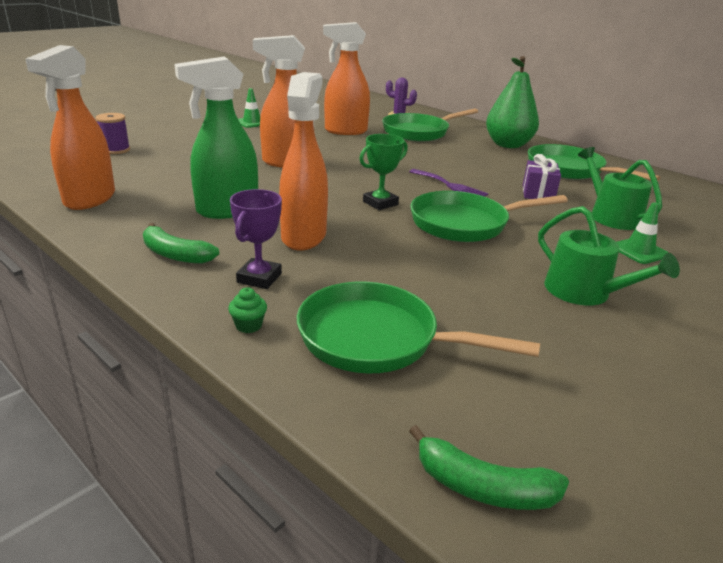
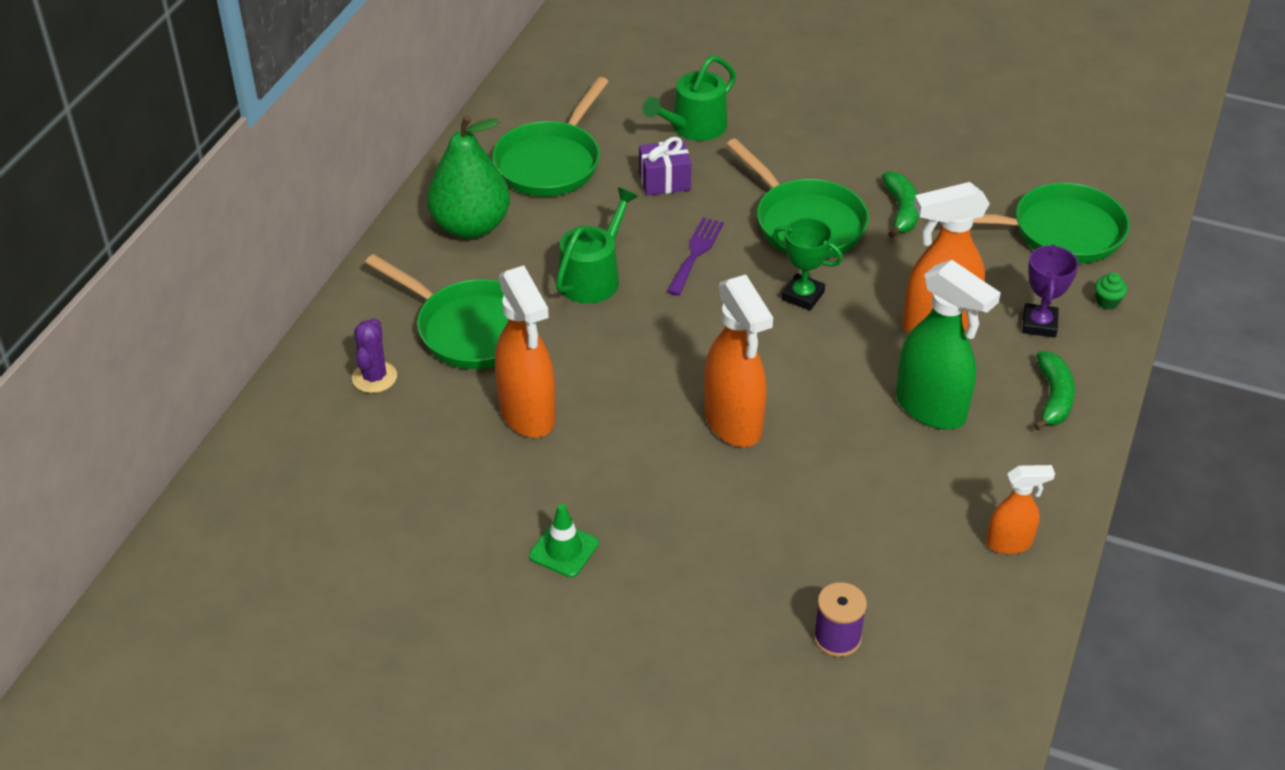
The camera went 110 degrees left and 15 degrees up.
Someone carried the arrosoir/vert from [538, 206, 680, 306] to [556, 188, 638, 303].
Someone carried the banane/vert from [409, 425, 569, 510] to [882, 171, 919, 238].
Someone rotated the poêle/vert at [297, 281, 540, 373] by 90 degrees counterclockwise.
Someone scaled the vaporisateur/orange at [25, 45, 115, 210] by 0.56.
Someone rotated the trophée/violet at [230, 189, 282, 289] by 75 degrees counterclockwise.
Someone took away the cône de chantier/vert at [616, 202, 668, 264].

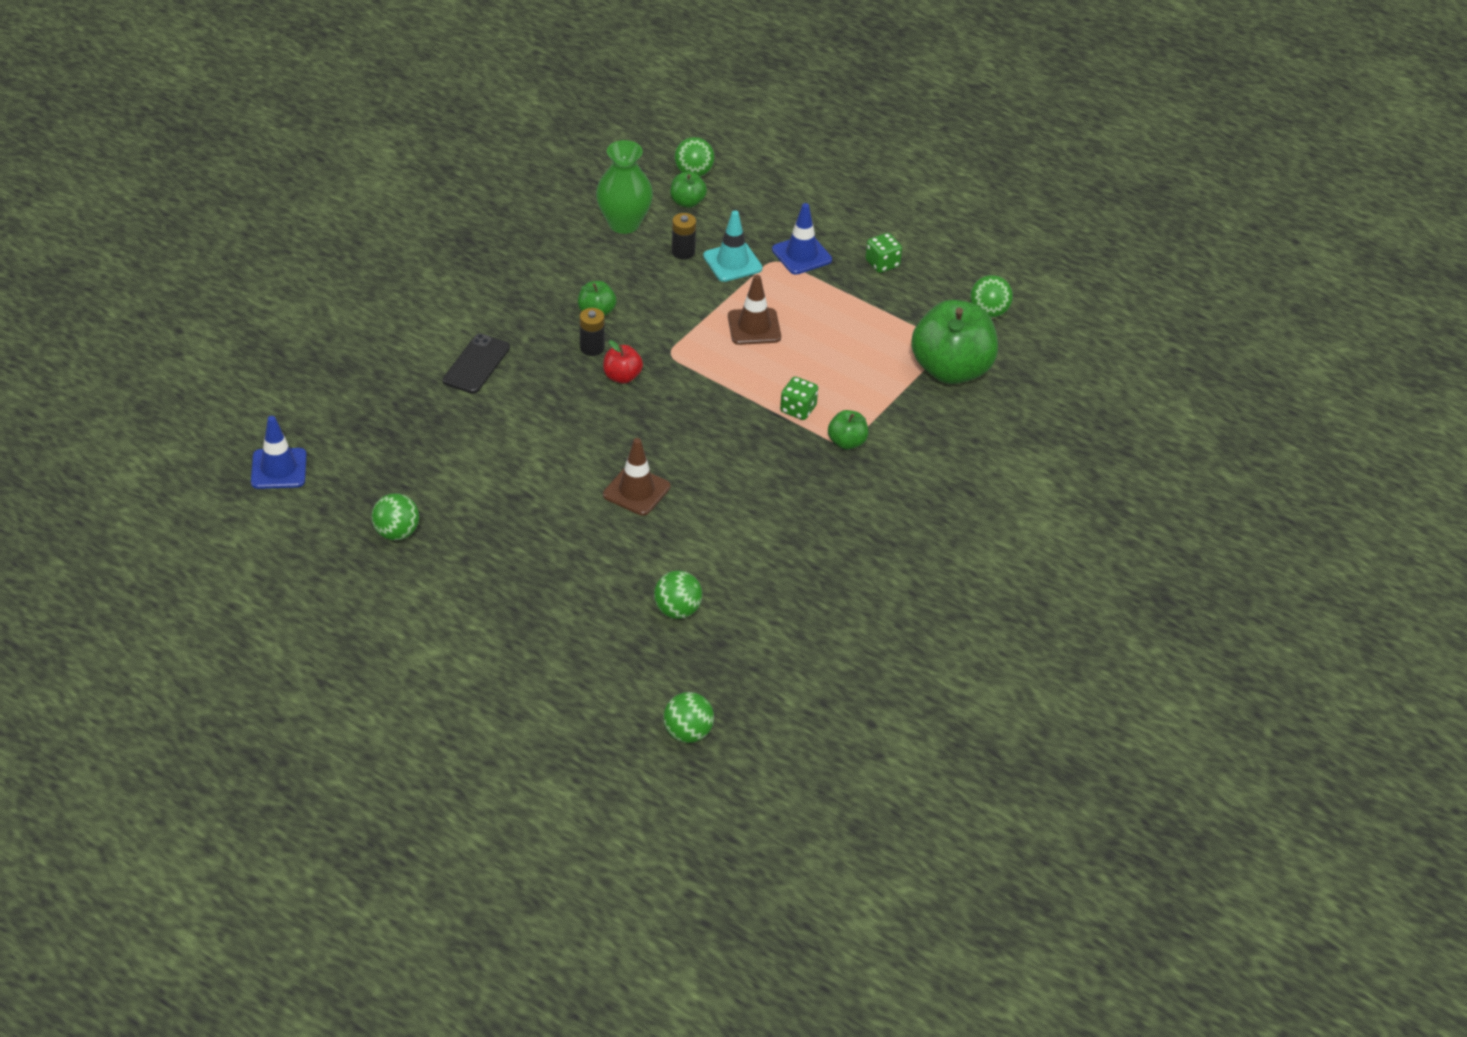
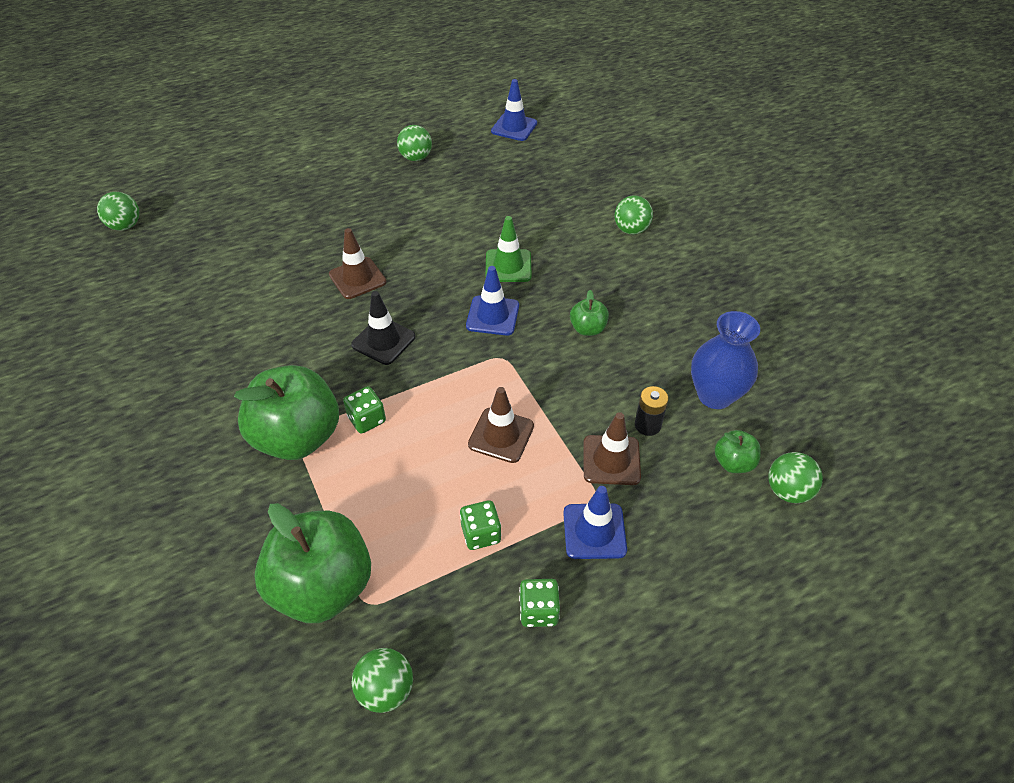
The camera went 120 degrees right and 5 degrees up.
Someone scaled the pomme/vert at [828, 410, 868, 450] by 2.18.
Someone put down the cône de chantier/noir at [351, 291, 416, 365].
Someone put down the dé/vert at [460, 500, 501, 550].
Someone swapped the pomme/rouge at [603, 340, 643, 384] for the cône de chantier/bleu at [466, 266, 519, 335].
Someone put down the cône de chantier/vert at [485, 216, 532, 282].
Someone repainted the cône de chantier/turquoise at [703, 210, 762, 282], which became the cône de chantier/marron at [583, 412, 641, 485].
Someone carried the balle/vert from [654, 570, 702, 619] to [614, 195, 653, 235].
Someone repainted the vase/vert at [596, 140, 653, 234], which became the vase/bleu at [691, 311, 760, 409].
Someone took away the téléphone/noir at [443, 334, 510, 394].
Someone took away the pile/noir at [579, 308, 605, 356].

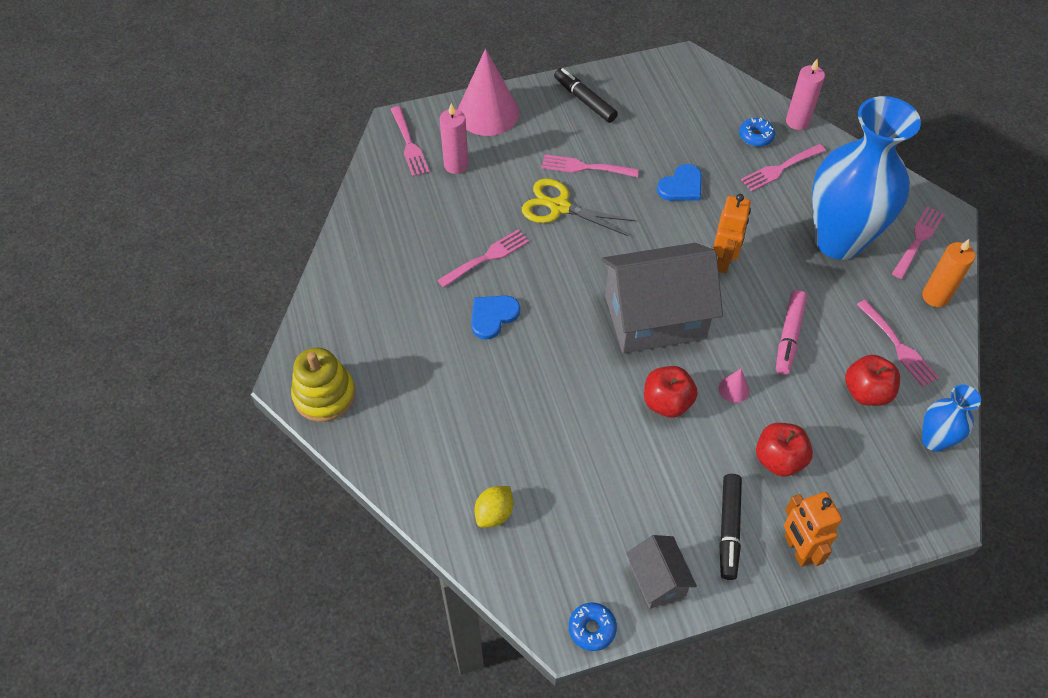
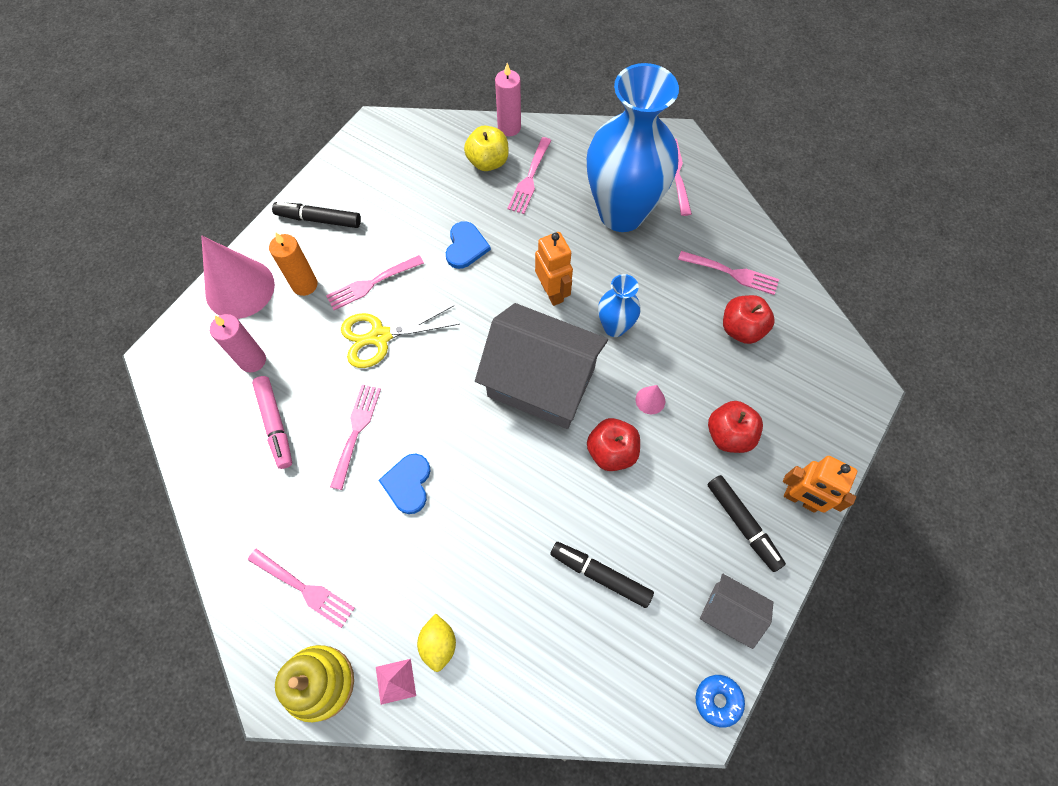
The camera went 40 degrees left and 10 degrees up.
Someone carried the fourchette/rose from [391, 106, 430, 177] to [248, 549, 355, 628].
Someone carried the feutre/rose from [776, 290, 807, 375] to [252, 376, 292, 469].
Someone carried the bougie/orange from [922, 239, 975, 307] to [269, 232, 318, 296].
Someone put down the pyramide/rose at [376, 659, 416, 705].
Someone carried the citron/jaune from [475, 486, 513, 528] to [417, 614, 456, 672].
Someone swapped the beignet/bleu at [739, 118, 775, 147] for the pomme/jaune at [464, 126, 509, 171].
Someone rotated the maison/gris at [601, 243, 723, 353] by 75 degrees clockwise.
Someone put down the feutre/noir at [550, 542, 654, 608].
Someone carried the vase/bleu from [922, 385, 981, 452] to [598, 274, 641, 337].

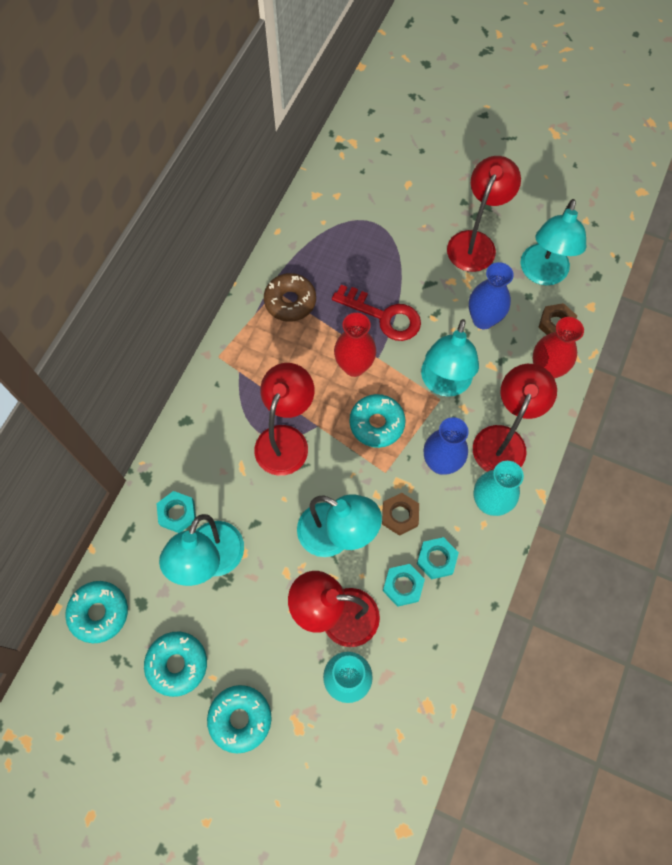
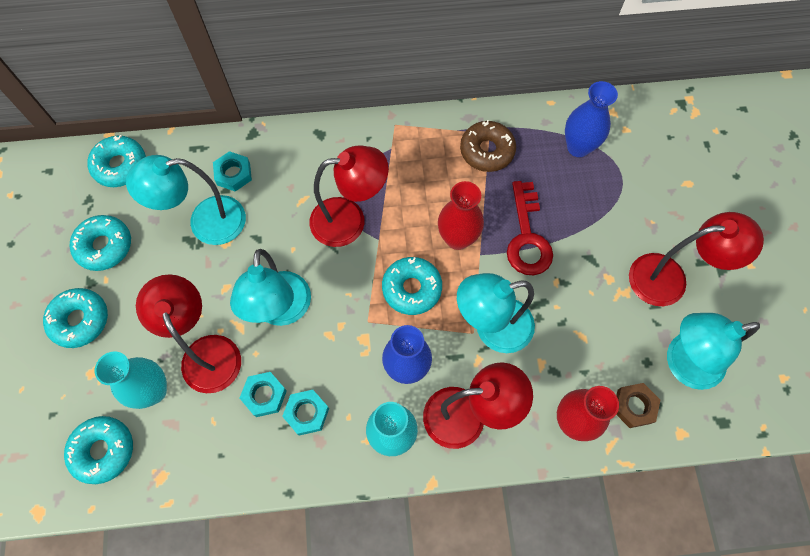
The camera went 60 degrees right and 0 degrees up.
Someone put down the beignet/turquoise at [64, 416, 133, 484].
Someone carried the vase/bleu from [469, 262, 514, 329] to [565, 81, 618, 157].
Someone took away the écrou/marron at [382, 493, 419, 536].

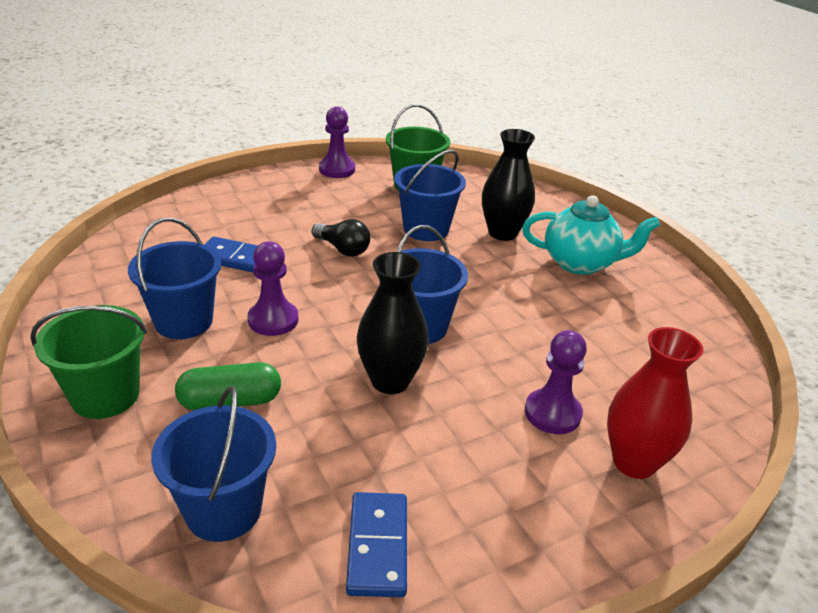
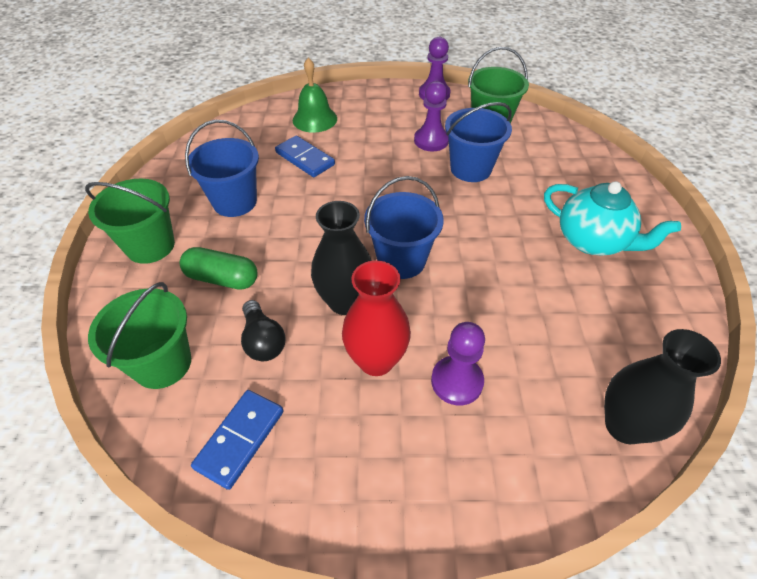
The camera went 30 degrees right and 15 degrees up.
Someone repainted the seau/bleu at [151, 386, 276, 542], which became the seau/vert at [88, 282, 191, 389].
Someone carried the ampoule/noir from [312, 219, 370, 257] to [241, 300, 286, 361].
Someone put down the cloche/vert at [293, 58, 337, 132].
Someone carried the vase/rouge from [607, 327, 703, 479] to [342, 260, 411, 376].
Someone carried the pion/violet from [247, 241, 298, 336] to [414, 81, 449, 151].
Someone carried the vase/noir from [482, 129, 535, 241] to [604, 329, 721, 444].

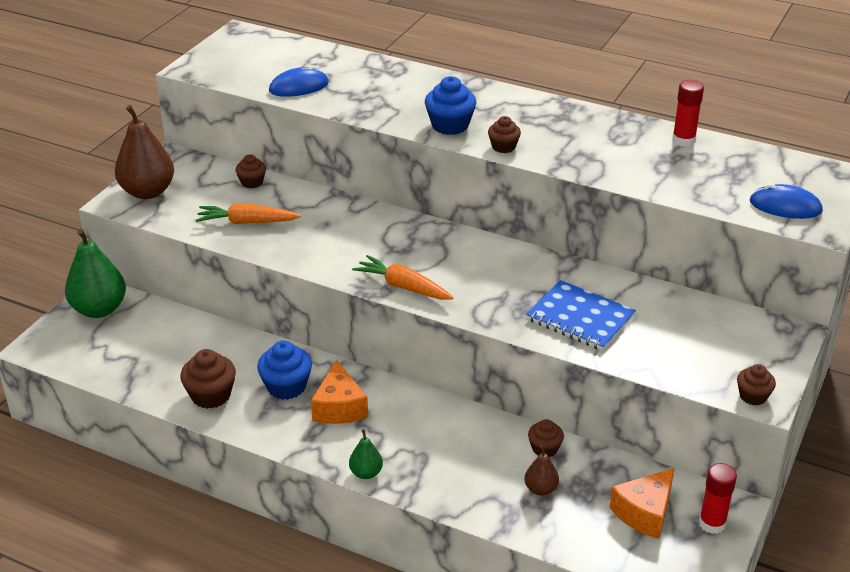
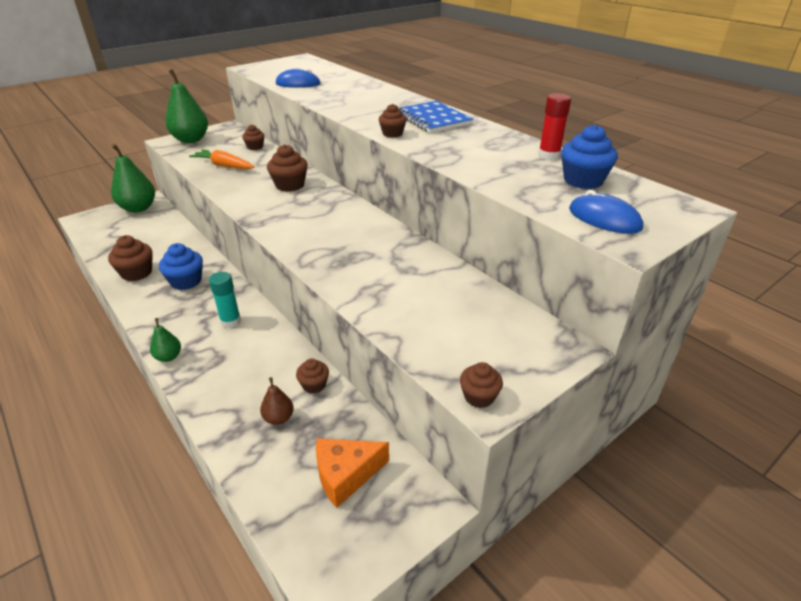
The camera went 25 degrees right and 0 degrees up.
Someone repainted the poire/marron at [115, 105, 174, 199], which became the poire/vert at [166, 69, 208, 143].
Someone put down the bâton de colle/turquoise at [209, 272, 241, 328].
Someone put down the muffin/marron at [267, 144, 308, 192].
Someone carried the carnet/bleu from [526, 280, 636, 351] to [398, 101, 473, 133].
Someone carried the muffin/bleu from [425, 76, 476, 135] to [561, 124, 618, 189].
Someone took away the fromage/orange at [311, 360, 368, 424].
Someone took away the carotte/orange at [352, 255, 454, 300].
Someone took away the bâton de colle/rouge at [699, 463, 737, 534].

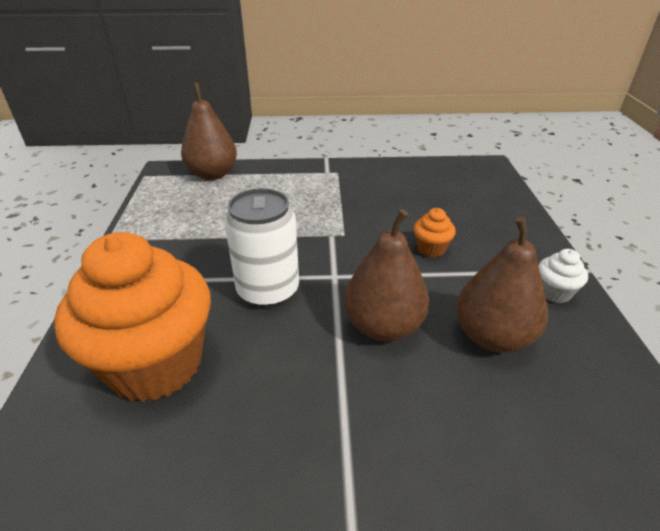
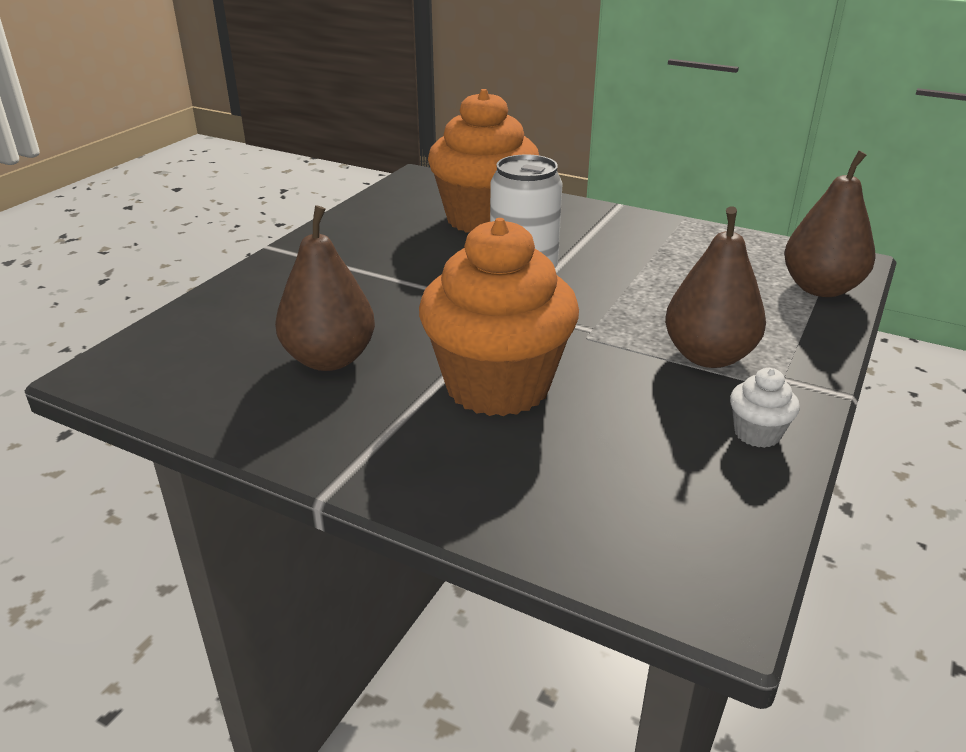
The camera went 120 degrees right and 5 degrees down.
Someone scaled the muffin/orange at [414, 208, 456, 258] by 2.49.
Someone carried the poire/marron from [344, 209, 429, 342] to [665, 207, 766, 368].
Someone carried the muffin/blanc from [538, 249, 588, 303] to [730, 368, 800, 448].

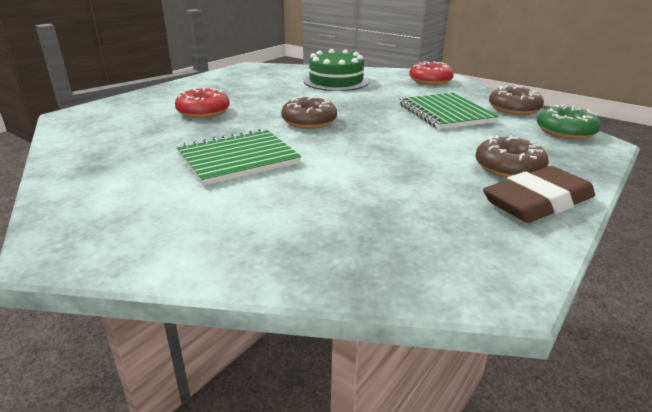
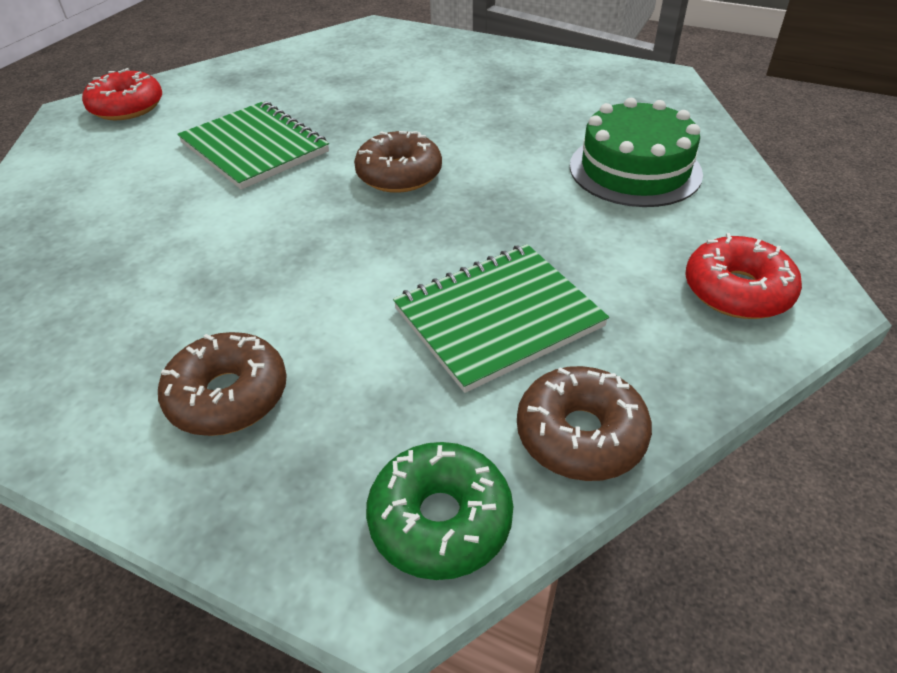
The camera went 80 degrees right and 15 degrees up.
Someone carried the beignet/rouge from [175, 87, 230, 118] to [82, 68, 162, 120].
Someone took away the gomme/marron at [483, 166, 595, 223].

